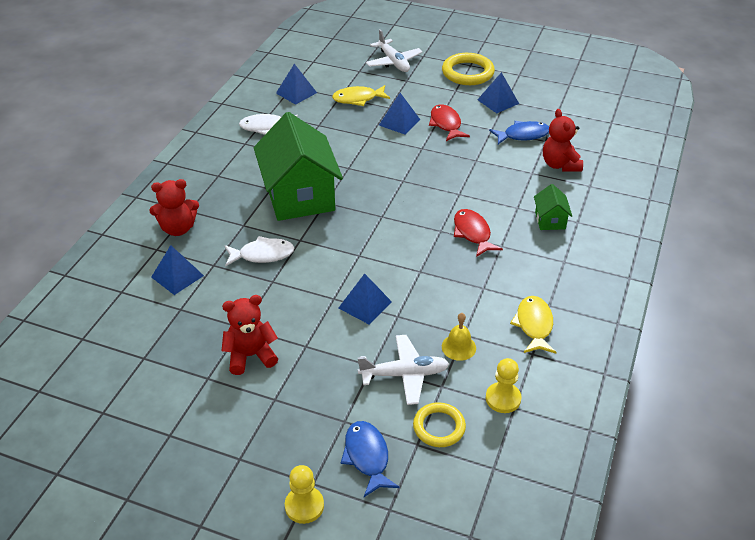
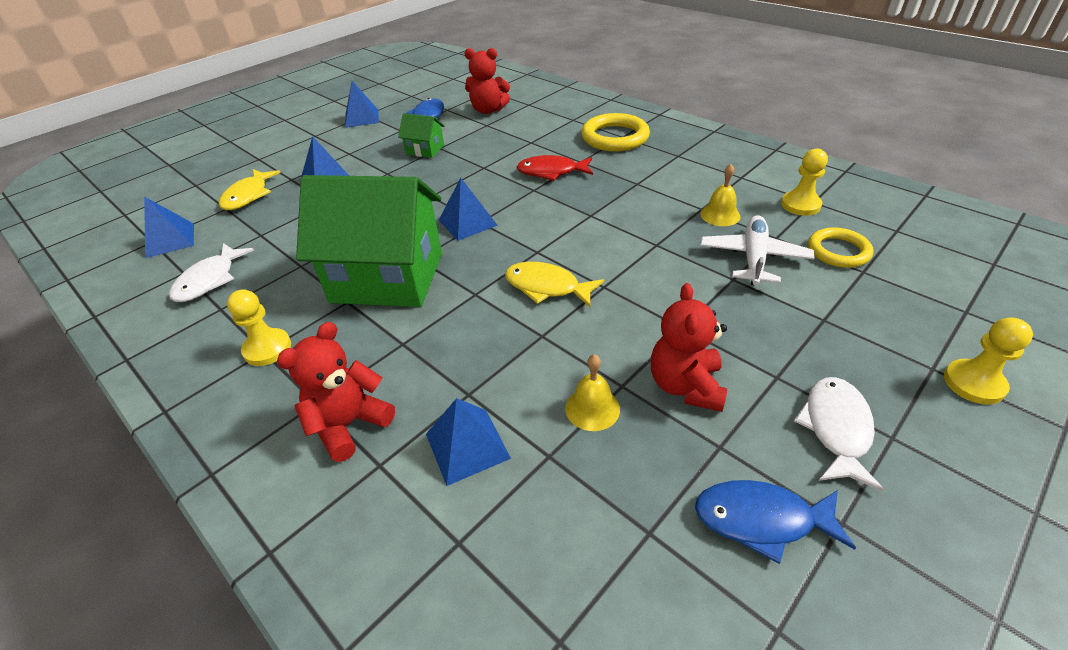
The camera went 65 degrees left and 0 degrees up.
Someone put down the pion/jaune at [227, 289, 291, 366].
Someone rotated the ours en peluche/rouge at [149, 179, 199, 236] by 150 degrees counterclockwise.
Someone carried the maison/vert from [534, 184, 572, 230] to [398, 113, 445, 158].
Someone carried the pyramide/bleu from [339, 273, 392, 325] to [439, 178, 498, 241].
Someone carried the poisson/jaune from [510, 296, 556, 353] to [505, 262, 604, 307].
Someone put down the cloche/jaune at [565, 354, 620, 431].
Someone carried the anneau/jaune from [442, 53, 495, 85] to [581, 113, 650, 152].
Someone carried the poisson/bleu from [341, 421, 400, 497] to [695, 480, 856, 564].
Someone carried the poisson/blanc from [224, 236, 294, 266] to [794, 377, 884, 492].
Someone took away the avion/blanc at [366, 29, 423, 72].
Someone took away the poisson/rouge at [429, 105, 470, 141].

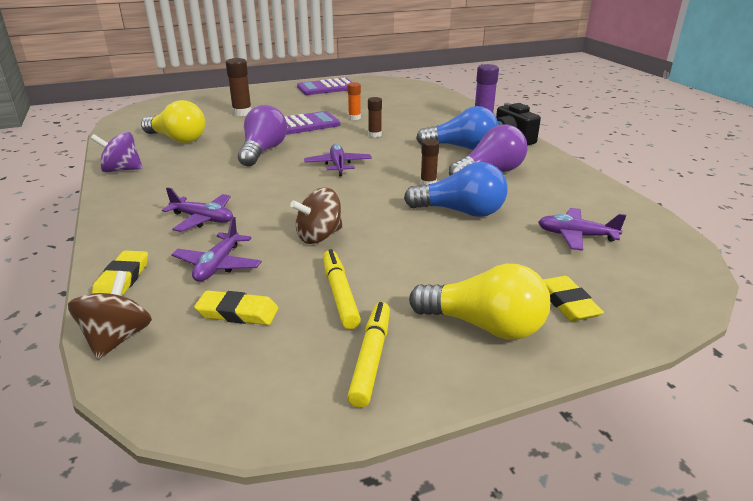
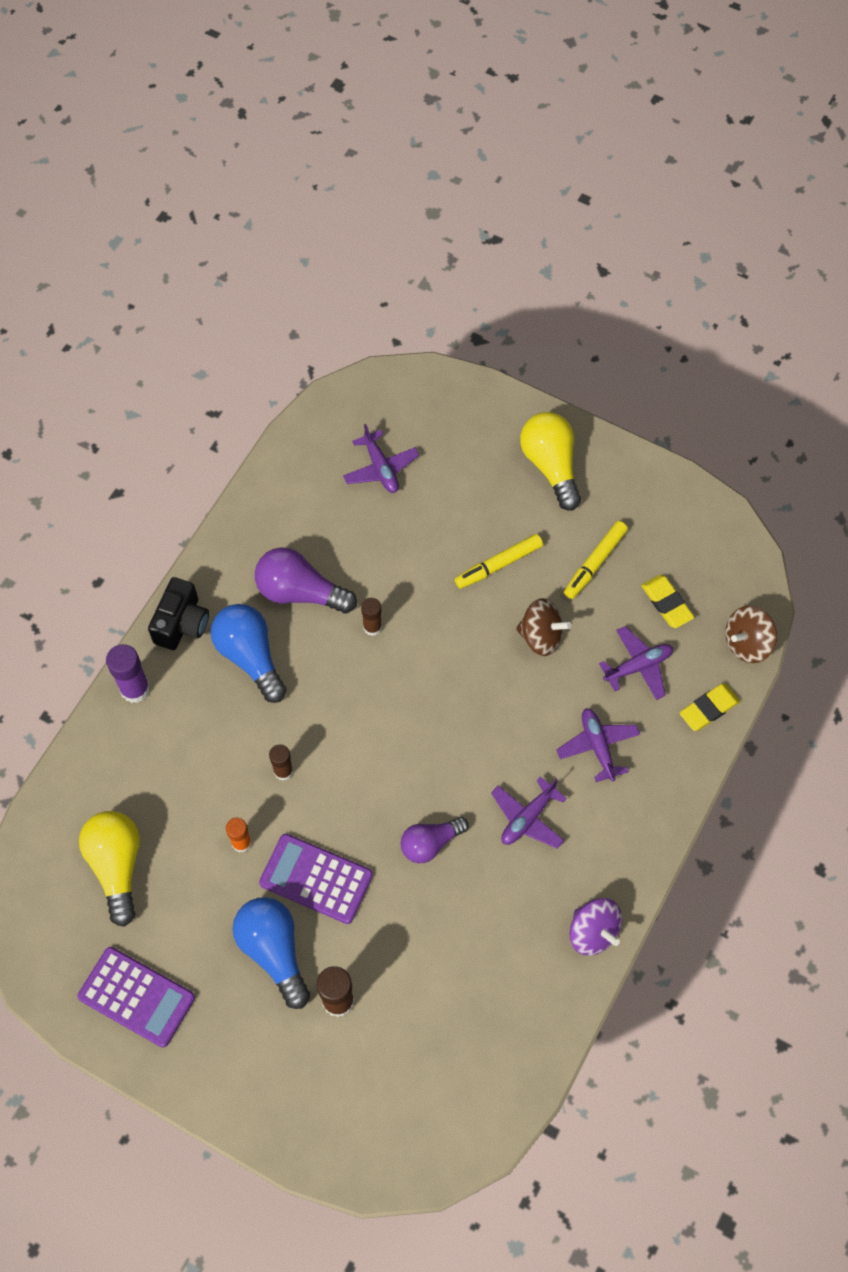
The camera went 130 degrees left and 35 degrees up.
Someone carried the ampoule/jaune from [141, 100, 205, 143] to [79, 811, 140, 927].
Someone carried the ampoule/bleu from [404, 162, 508, 217] to [233, 897, 310, 1009].
Someone scaled the ampoule/violet at [238, 105, 287, 167] by 0.66.
Someone carried the feutre/jaune from [347, 302, 390, 408] to [455, 534, 543, 589].
Someone carried the avion/violet from [304, 144, 372, 176] to [491, 776, 567, 849].
Someone took away the gomme/jaune at [543, 276, 604, 321].

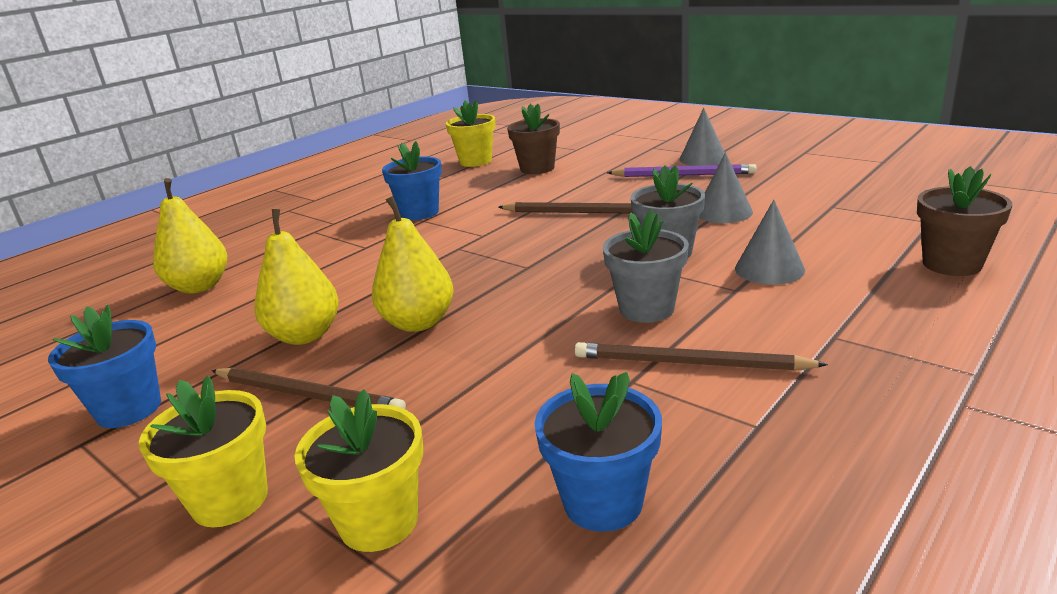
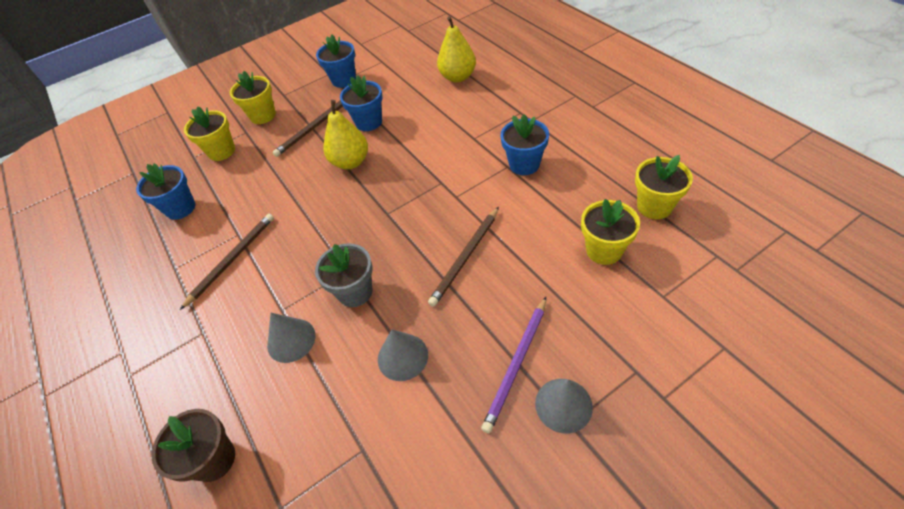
The camera went 110 degrees right and 25 degrees up.
Someone swapped the poire/jaune at [255, 209, 339, 345] for the pot de fleurs/bleu at [340, 75, 383, 131].
Someone repainted the pot de fleurs/marron at [507, 104, 560, 174], which became the pot de fleurs/jaune at [581, 199, 640, 265].
Someone took away the pot de fleurs/gris at [603, 210, 689, 323].

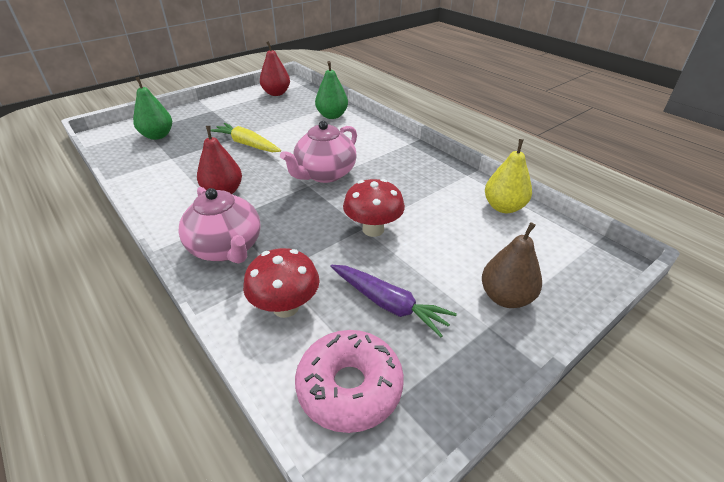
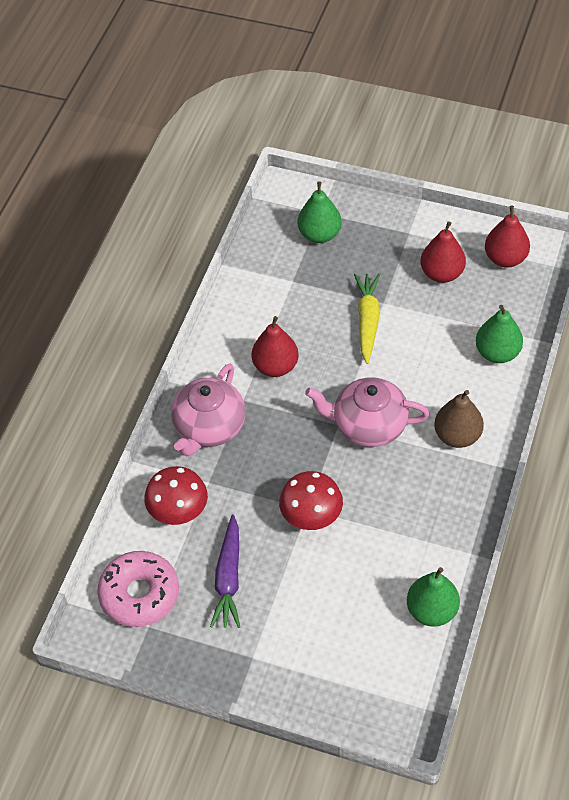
The camera went 60 degrees right and 15 degrees up.
Someone repainted the poire/jaune at [485, 139, 532, 213], which became the poire/vert at [407, 567, 460, 627].
Someone put down the poire/rouge at [420, 221, 466, 283].
Someone carried the poire/marron from [482, 222, 542, 308] to [434, 390, 484, 448].

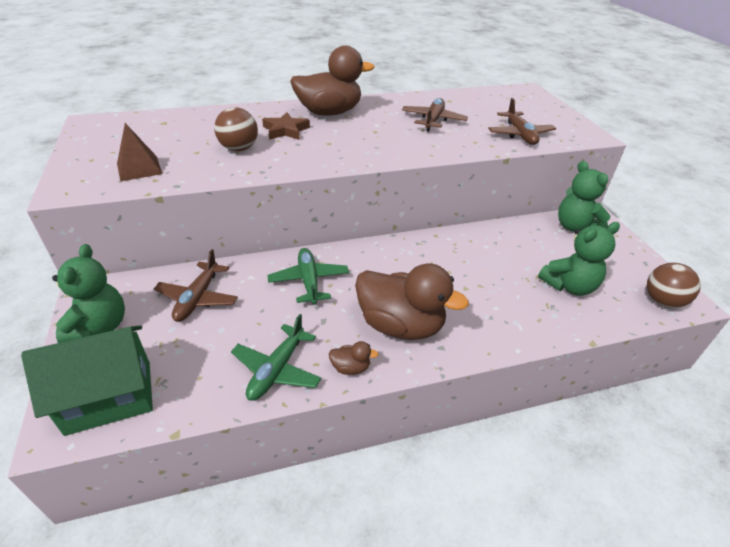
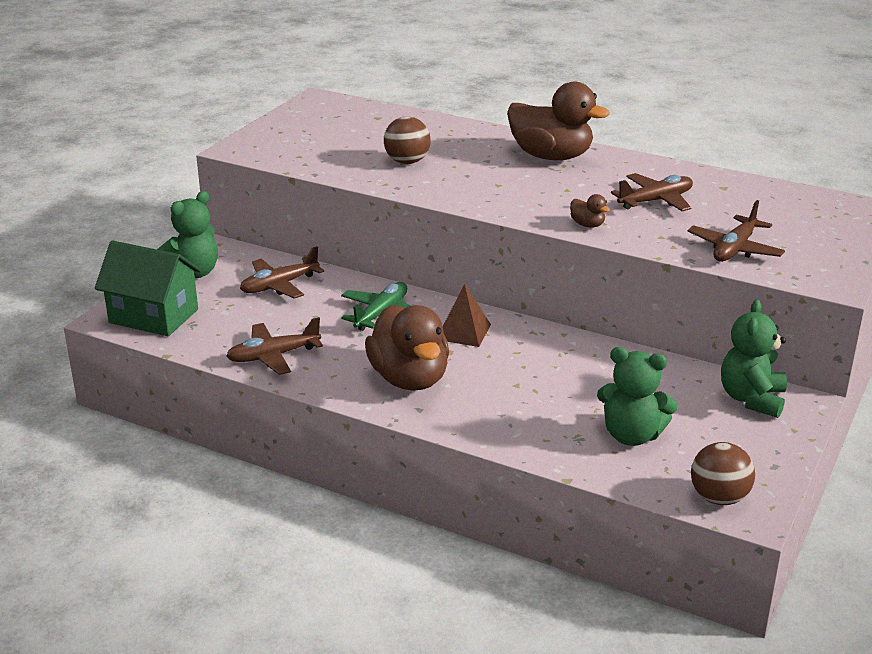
The camera went 45 degrees right and 10 degrees down.
Someone repainted the avion/vert at [231, 314, 322, 401], which became the avion/marron at [226, 317, 323, 375].
Someone carried the pyramide/marron from [117, 123, 162, 182] to [443, 284, 491, 347].
Someone carried the canard/marron from [329, 341, 379, 375] to [570, 194, 610, 228].
Someone took away the étoile/marron at [262, 112, 310, 140].

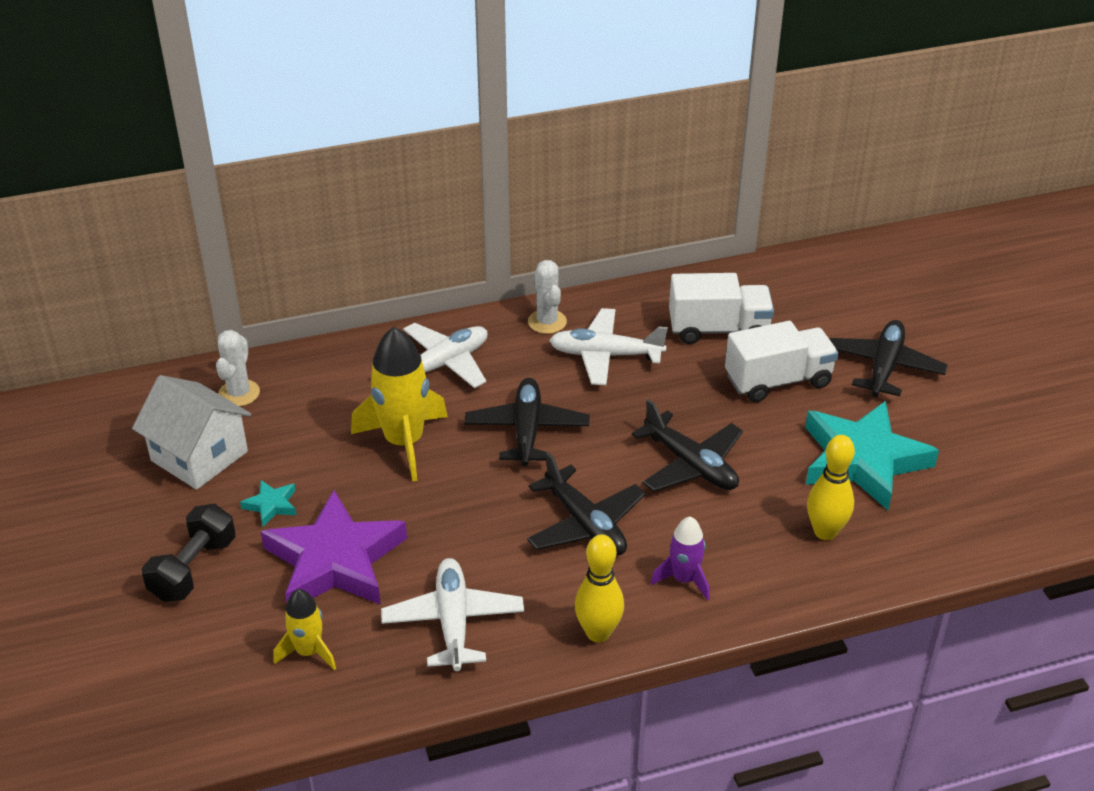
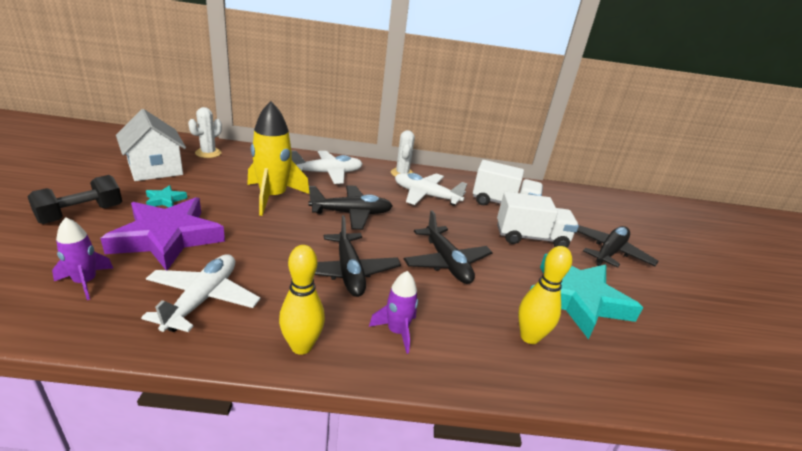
The camera went 15 degrees right and 10 degrees down.
Someone repainted the fusée/jaune at [273, 589, 336, 670], which became the fusée/violet at [52, 217, 113, 300].
Someone rotated the avion/noir at [465, 378, 589, 466] by 60 degrees clockwise.

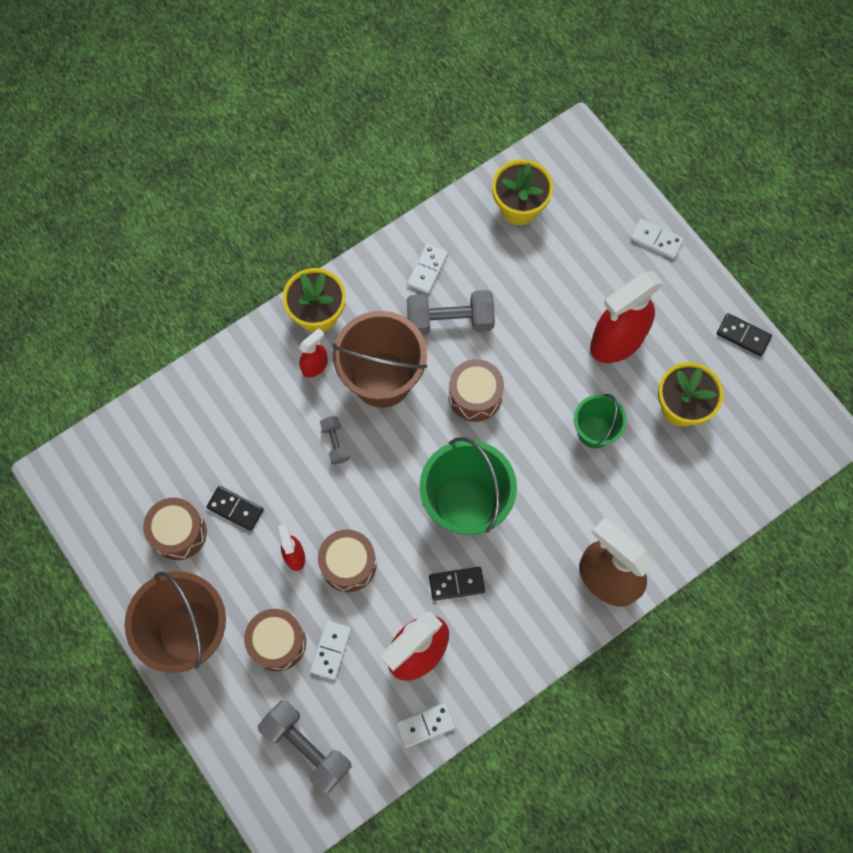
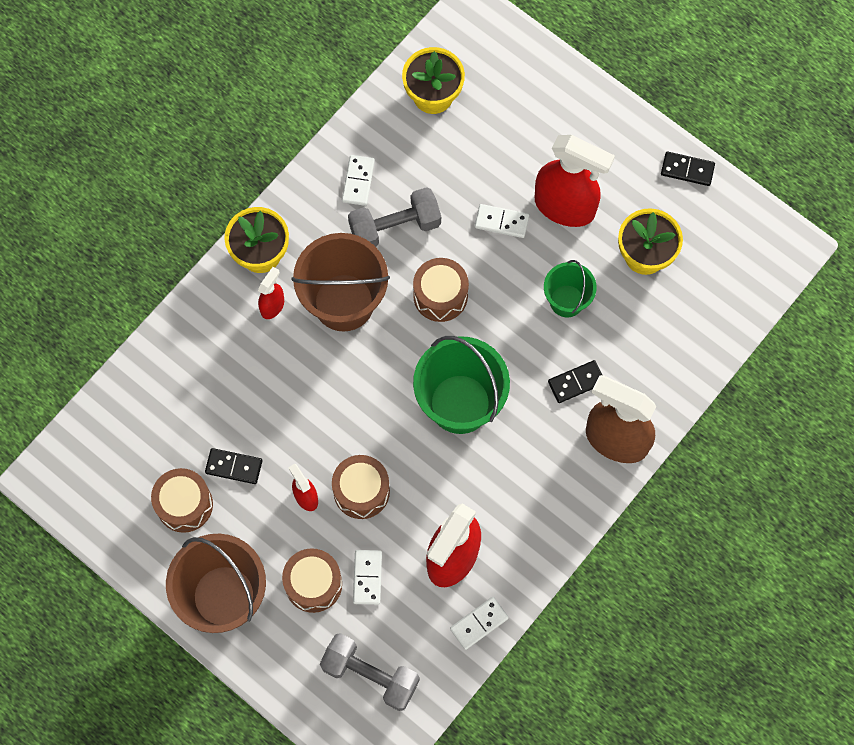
The camera went 15 degrees left and 0 degrees up.
Someone carried the domino/blanc from [630, 219, 684, 259] to [475, 204, 529, 238].
Someone rotated the vaporisateur/rouge at [590, 271, 663, 363] by 105 degrees counterclockwise.
Someone carried the domino/noir from [429, 567, 485, 601] to [548, 360, 602, 403].
Someone took away the haltère/gris at [320, 416, 350, 465].

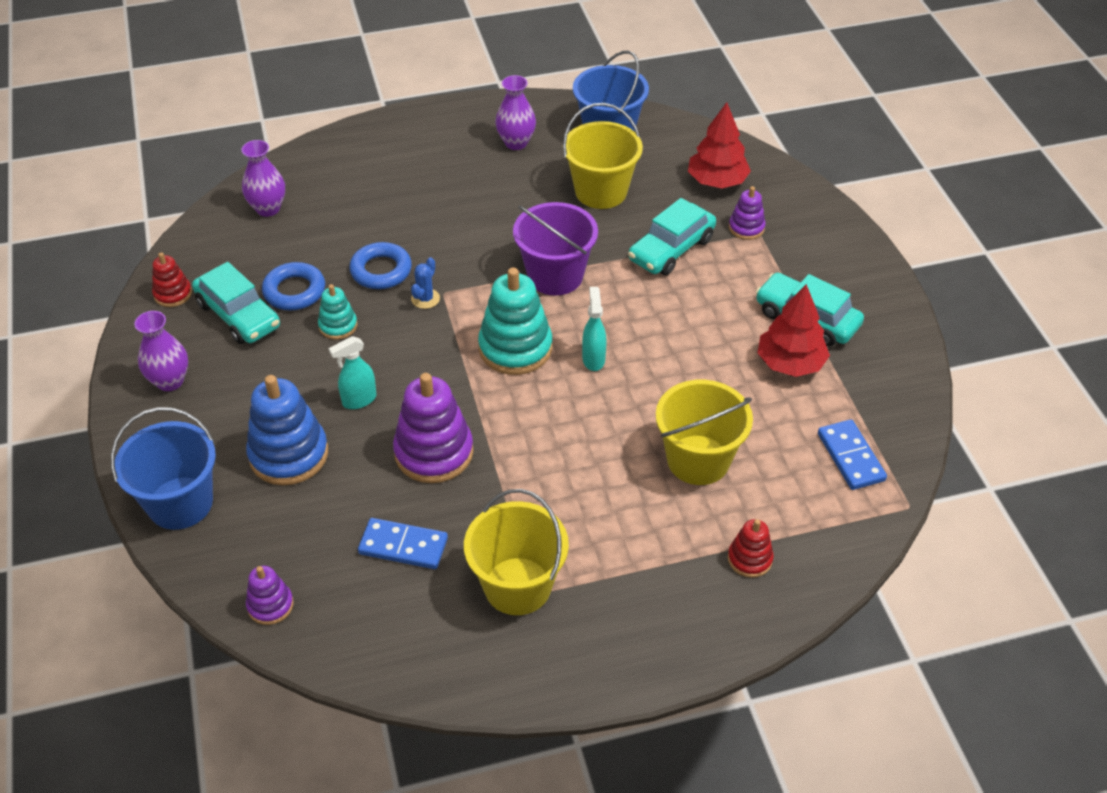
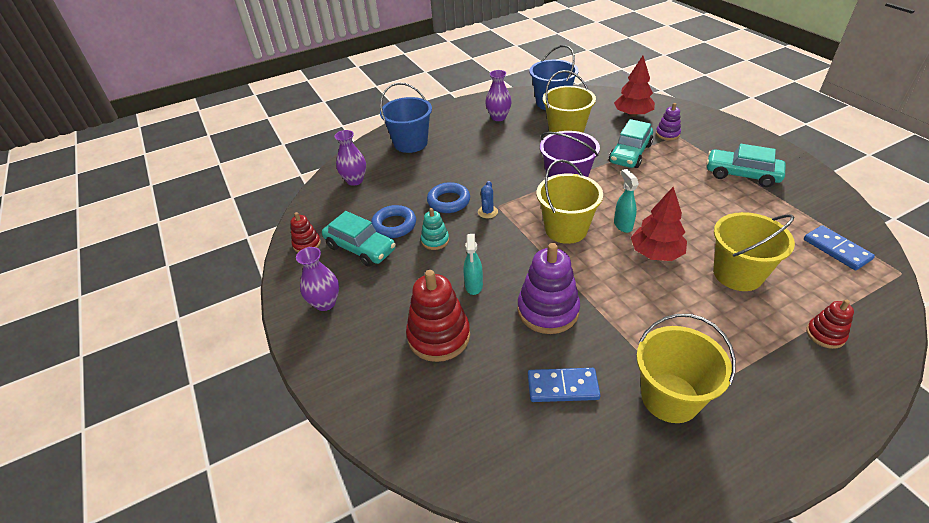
The camera went 10 degrees left and 5 degrees down.
Someone carried the seau/bleu from [111, 407, 216, 530] to [380, 83, 432, 153].
Someone repainted the jouet à empiler/bleu at [246, 375, 328, 485], which became the jouet à empiler/rouge at [406, 270, 470, 362].
Someone rotated the vaporisateur/turquoise at [329, 336, 377, 409] by 45 degrees counterclockwise.
Someone swapped the jouet à empiler/turquoise at [478, 267, 552, 375] for the seau/jaune at [536, 159, 603, 244].
Someone carried the arbre/rouge from [757, 284, 830, 377] to [631, 187, 687, 261].
Someone took away the jouet à empiler/violet at [246, 566, 294, 625].

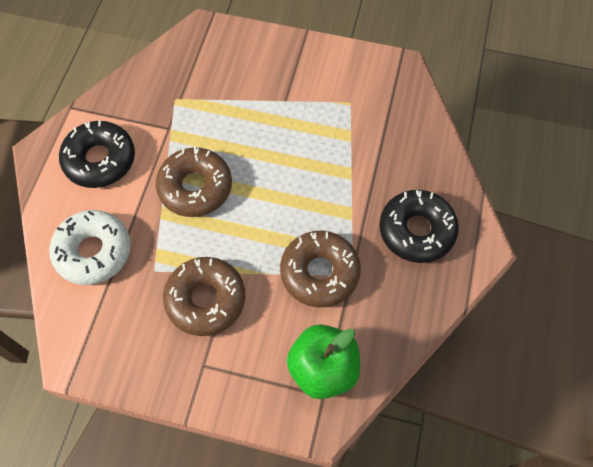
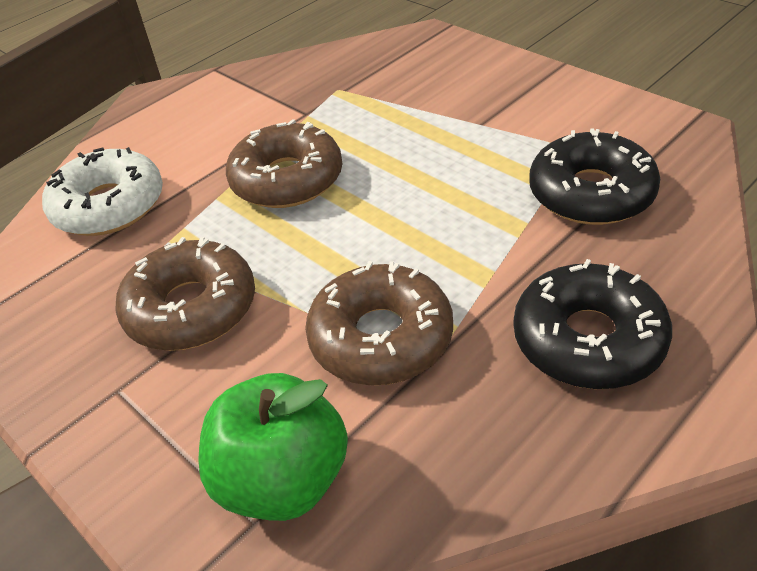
The camera went 35 degrees right and 20 degrees down.
Someone carried the beignet/noir from [59, 120, 135, 188] to [529, 128, 660, 225].

